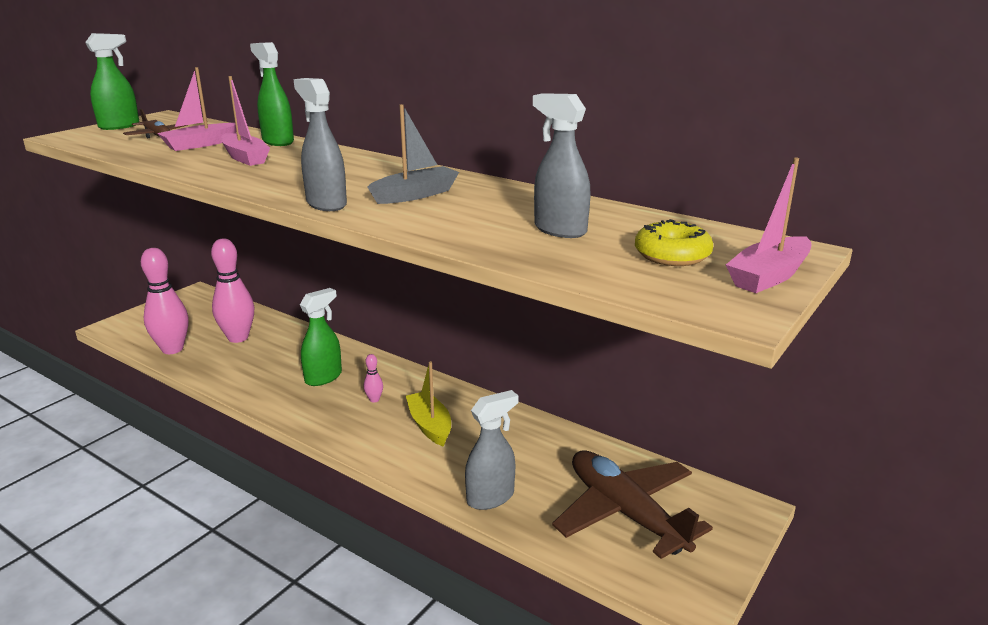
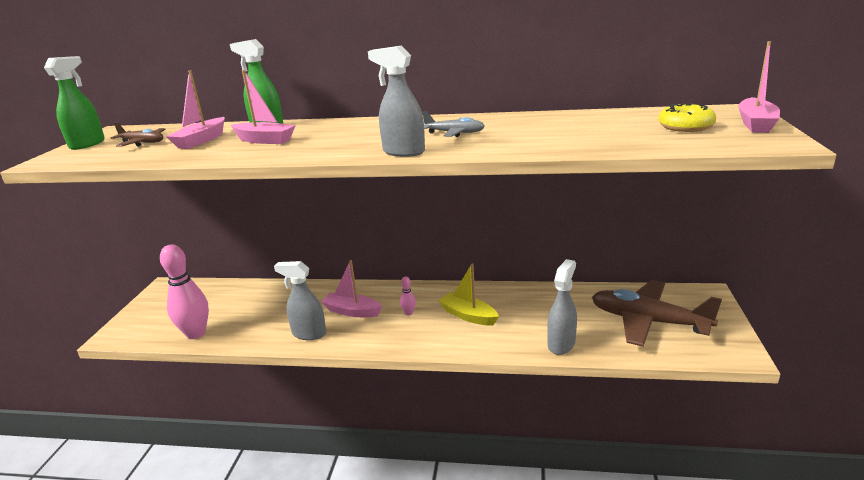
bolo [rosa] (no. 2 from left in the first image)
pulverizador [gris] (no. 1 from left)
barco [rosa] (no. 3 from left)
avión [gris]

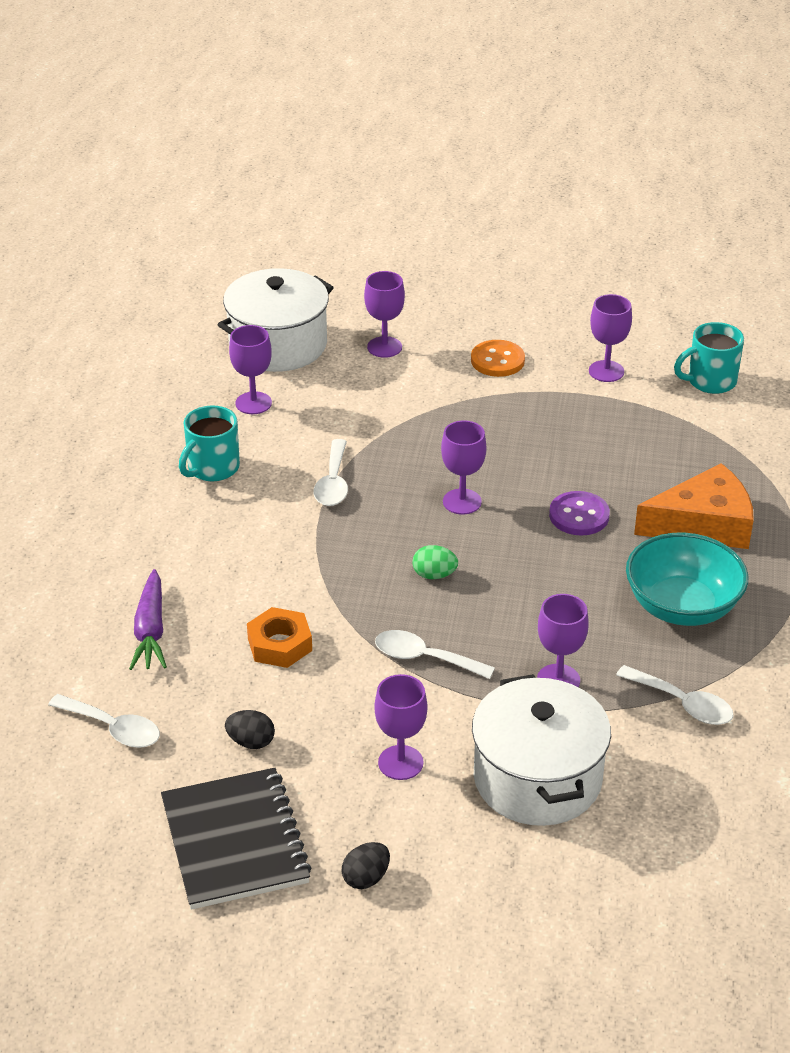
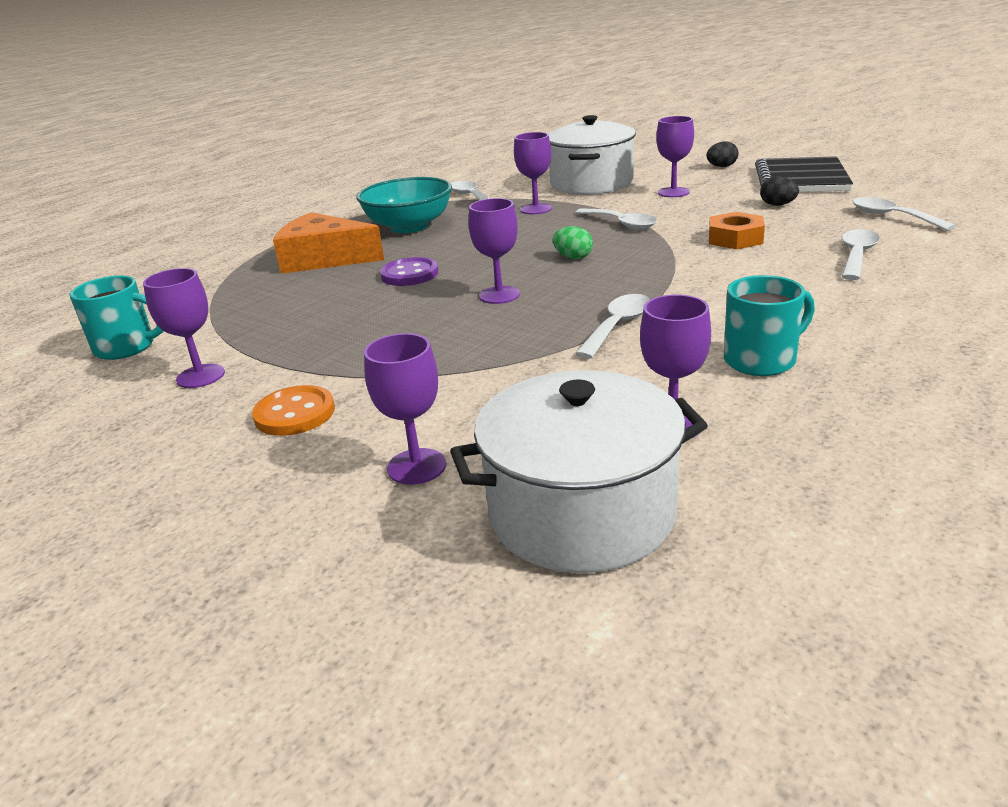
cuchara [blanco] (no. 4 from left)

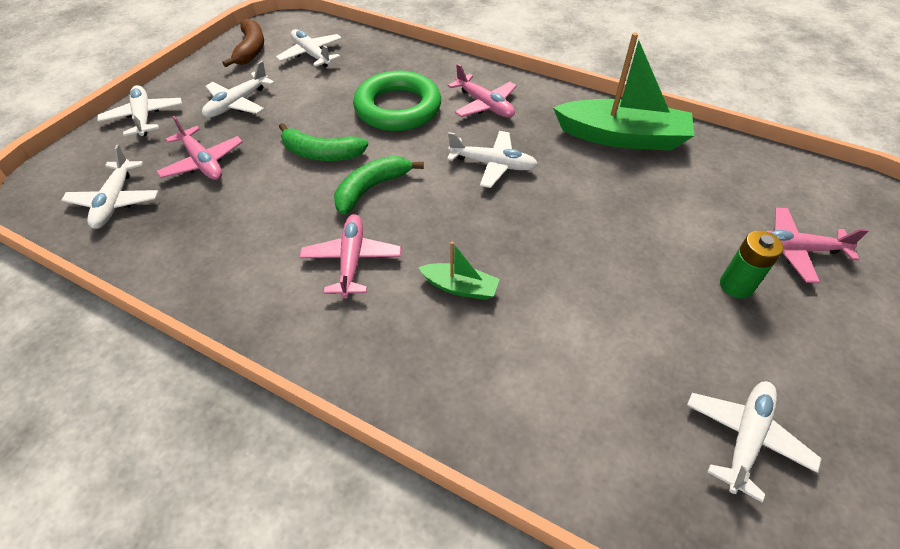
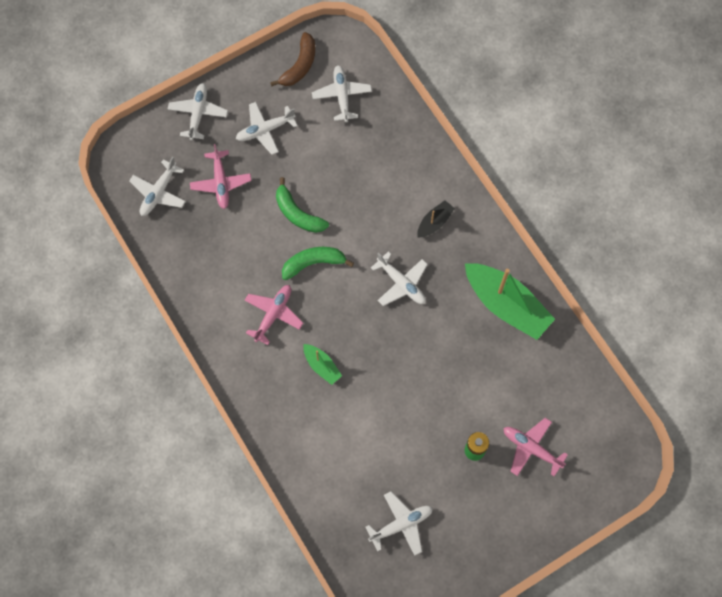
anillo [verde]
barco [negro]

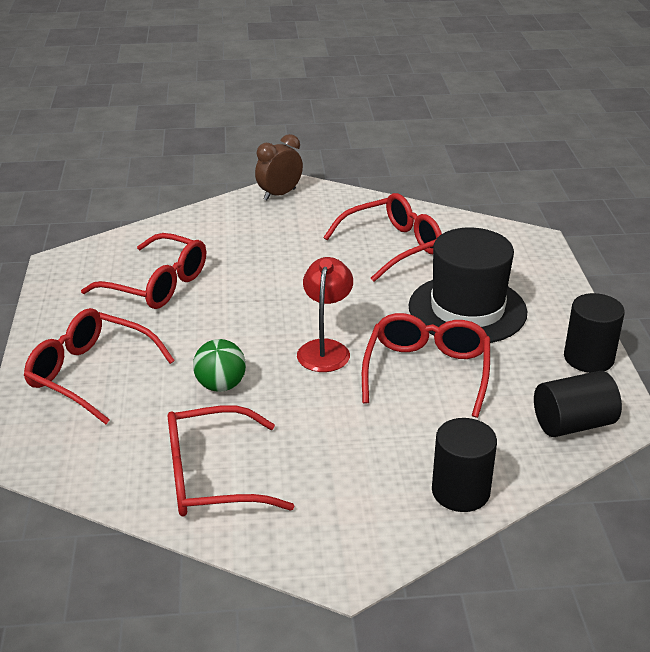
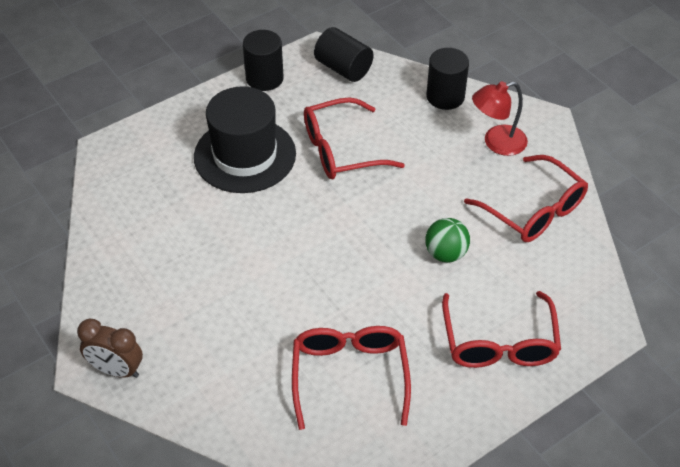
gafas [rojo] (no. 4 from left in the first image)
lámpara [rojo]

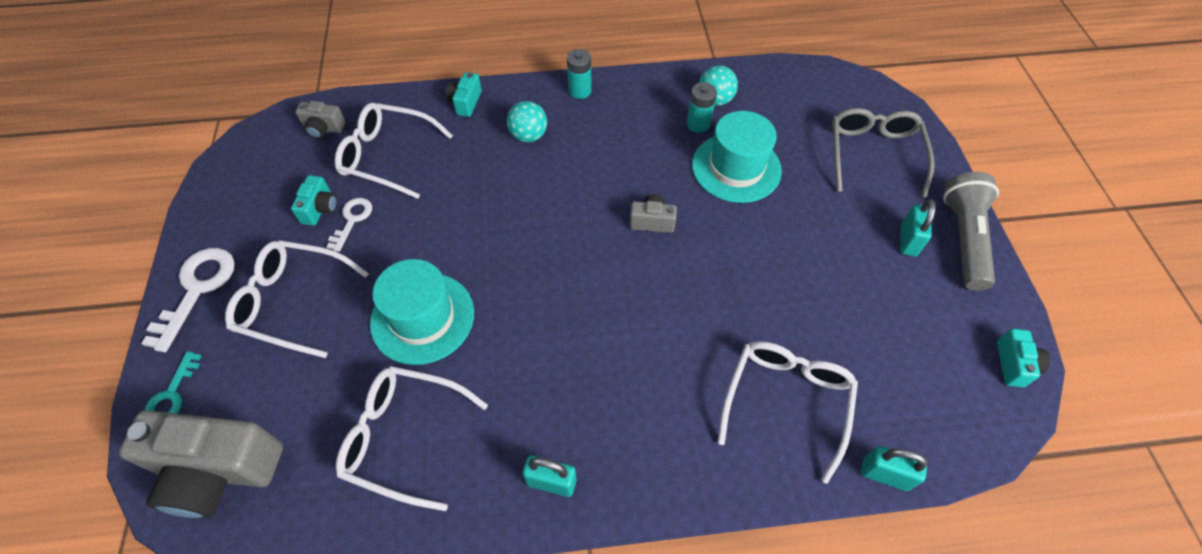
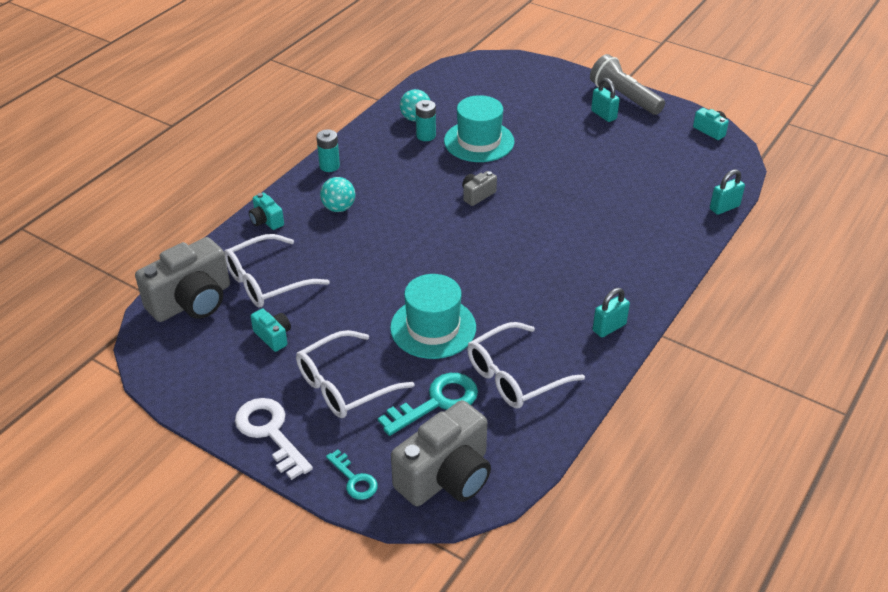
llave [blanco] (no. 2 from left in the first image)
gafas [blanco] (no. 4 from left in the first image)
gafas [gris]
llave [turquesa] (no. 2 from left)
cámara [gris] (no. 1 from left)

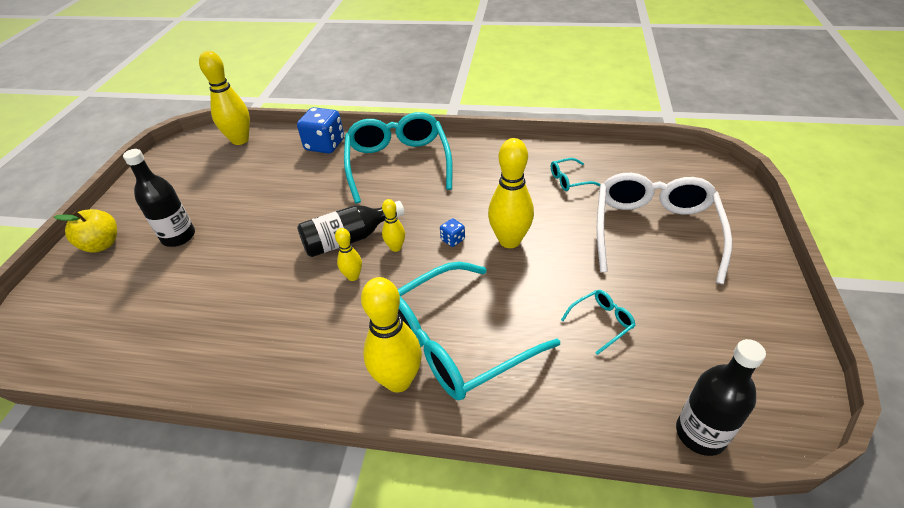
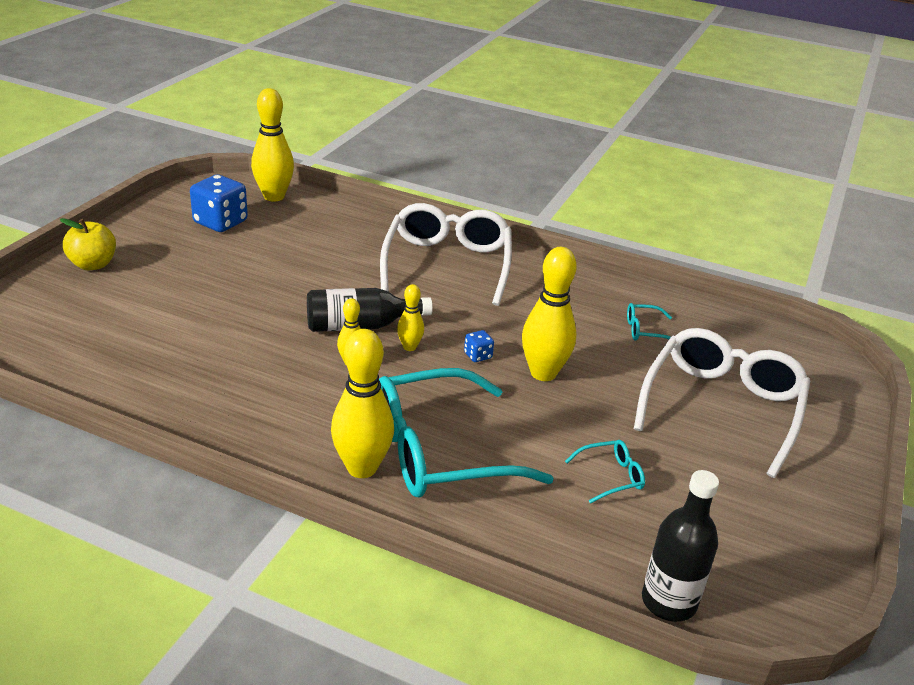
botella [negro] (no. 1 from left in the first image)
dado [azul] (no. 1 from left)
gafas [blanco] (no. 1 from left)

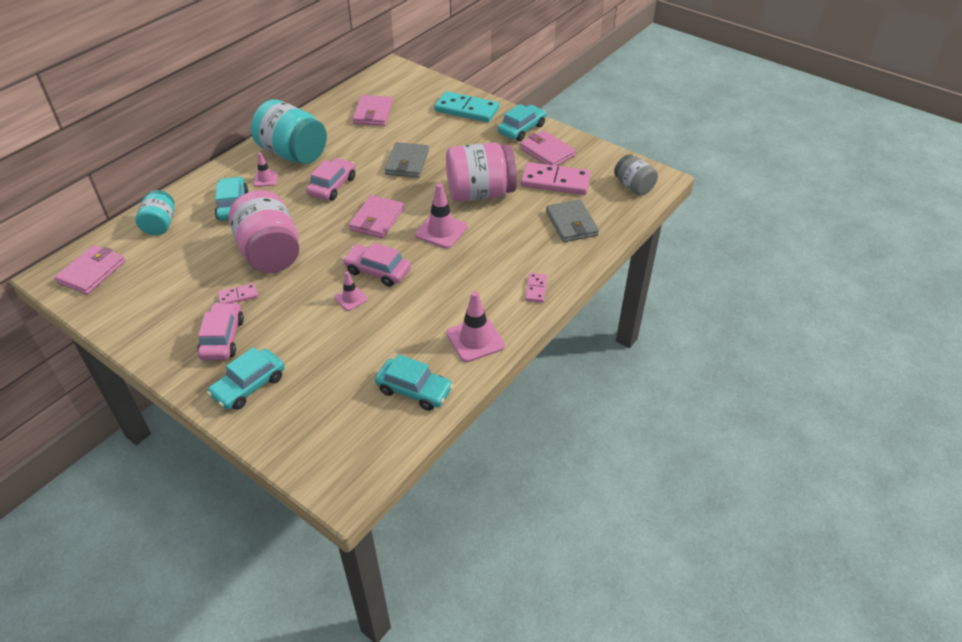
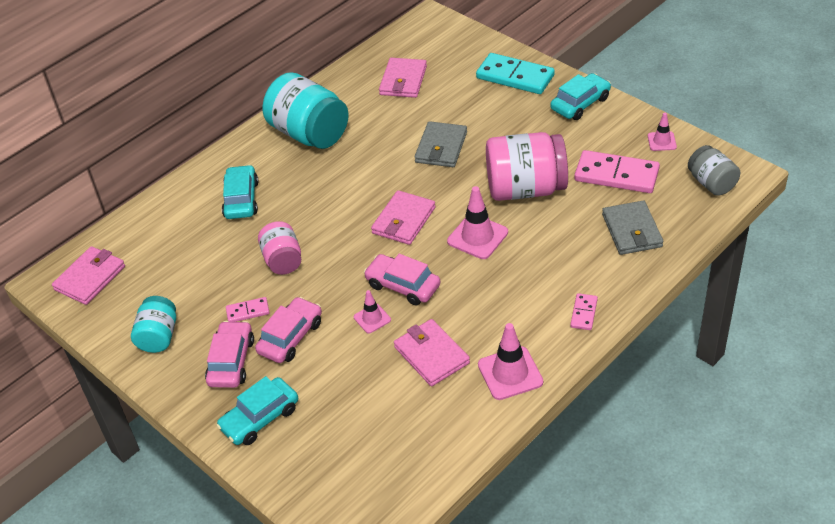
coche [turquesa] (no. 3 from left in the first image)
tarro [turquesa] (no. 1 from left)
cono de tráfico [rosa] (no. 4 from left)
coche [rosa] (no. 2 from left)
cartera [rosa] (no. 4 from left)
tarro [rosa] (no. 1 from left)

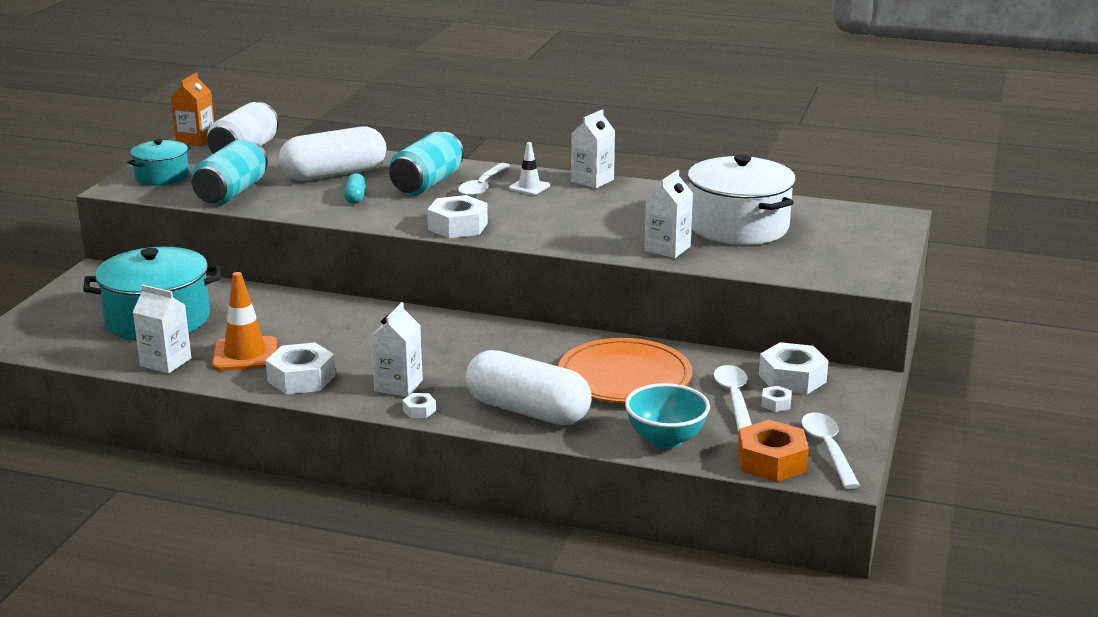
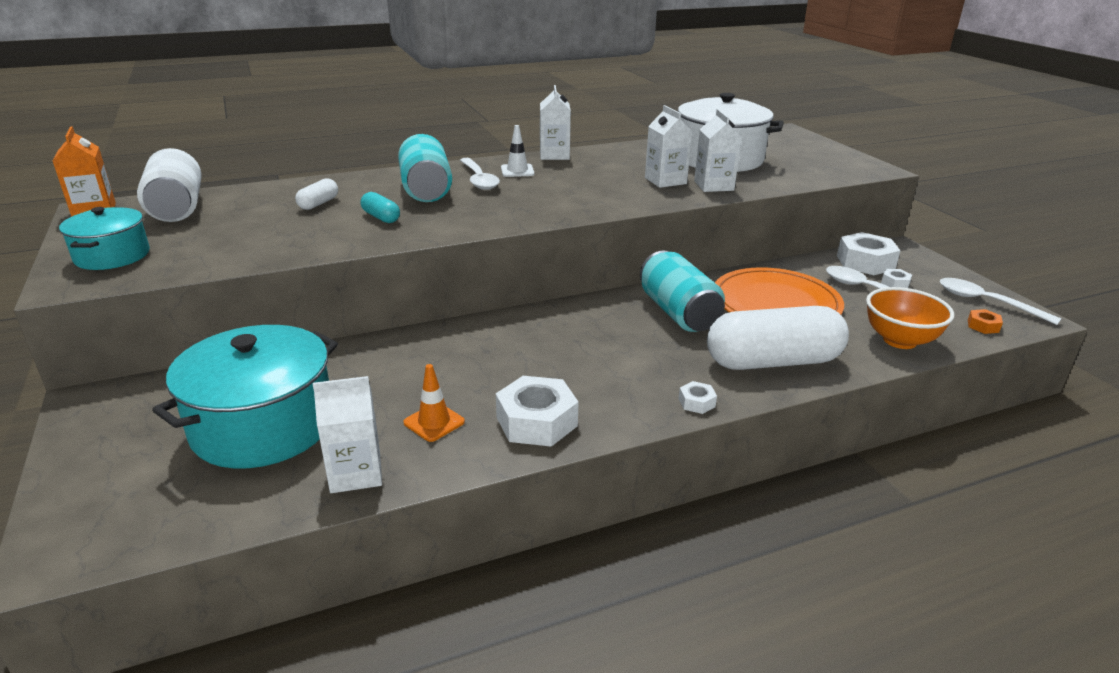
tuerca [blanco] (no. 3 from left in the first image)
lata [turquesa] (no. 2 from left)
cartón de leche [blanco] (no. 3 from left)
cuenco [naranja]
cono de tráfico [naranja]
cápsula [blanco] (no. 1 from left)
tuerca [naranja]

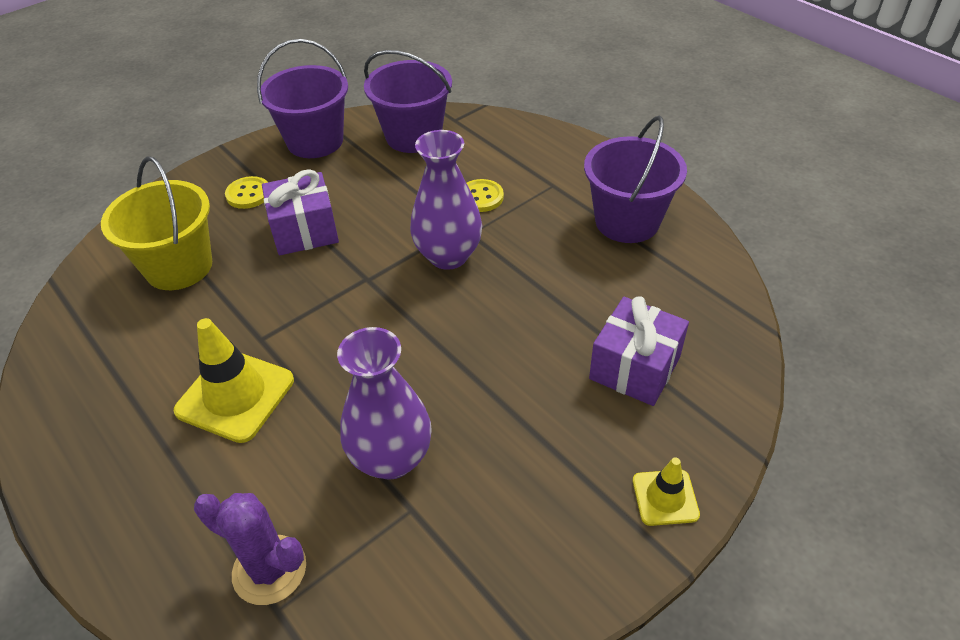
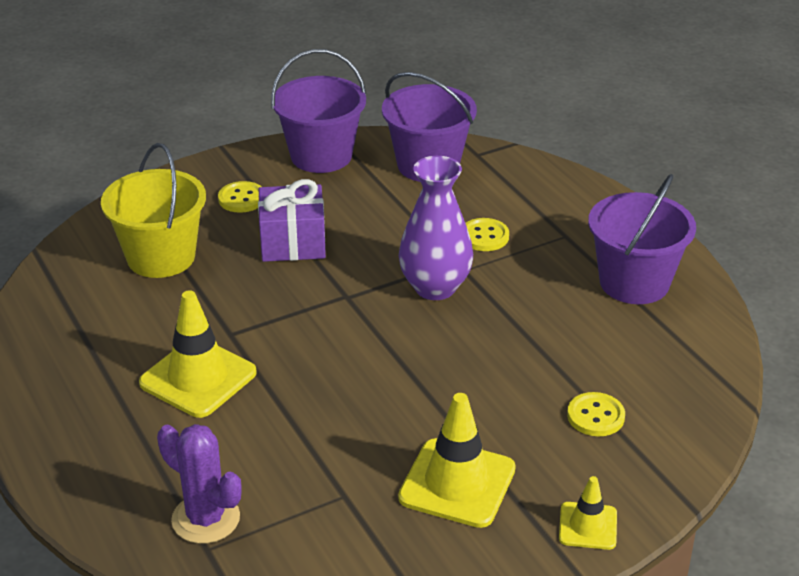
florero [morado] (no. 1 from left in the first image)
cono de tráfico [amarillo] (no. 2 from left)
botón [amarillo] (no. 3 from left)

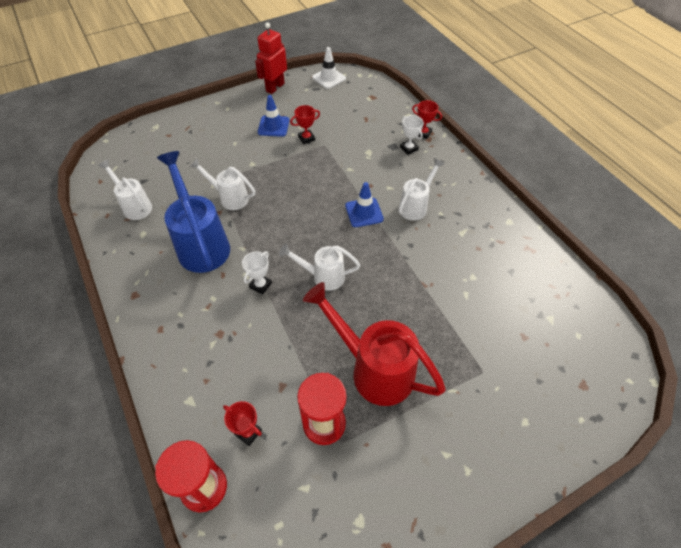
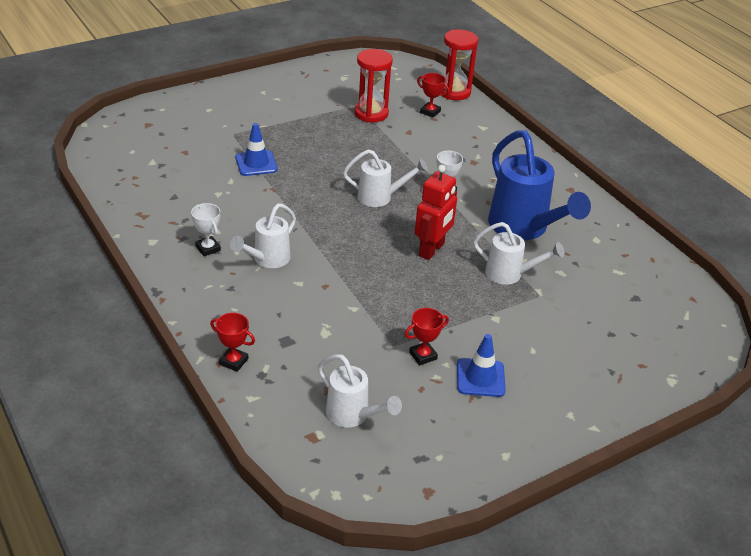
regadera [rojo]
cono de tráfico [blanco]
regadera [blanco] (no. 2 from left)
robot [rojo]
cono de tráfico [azul] (no. 1 from left)
trofeo [blanco] (no. 1 from left)

